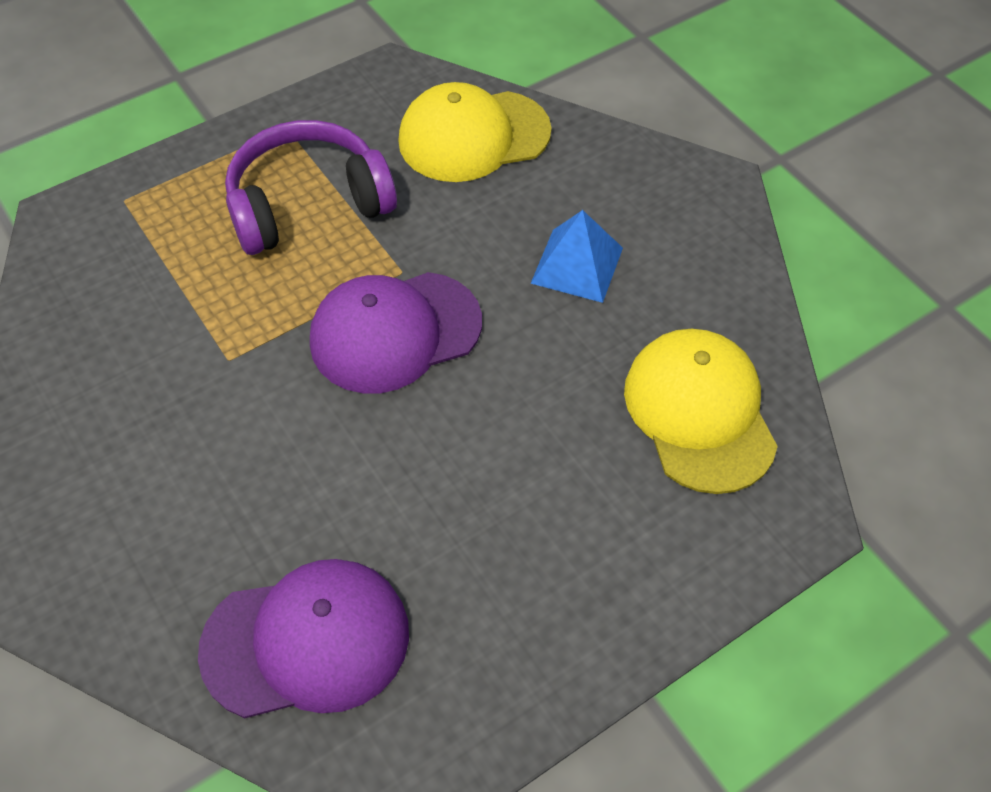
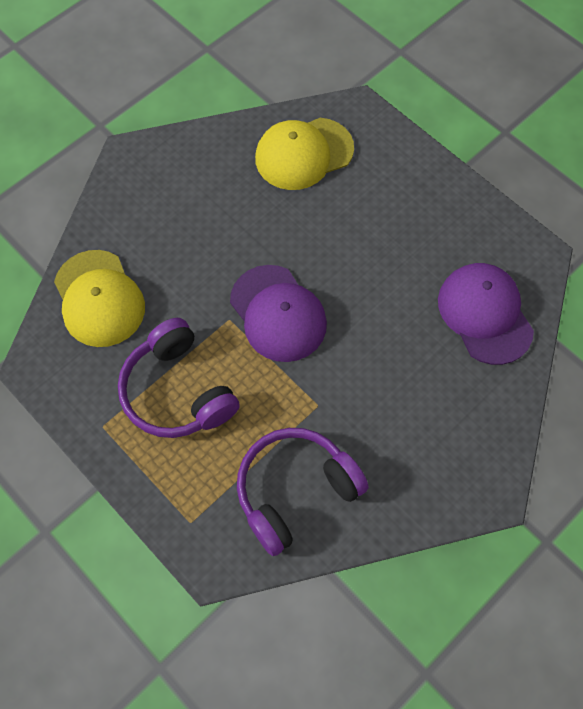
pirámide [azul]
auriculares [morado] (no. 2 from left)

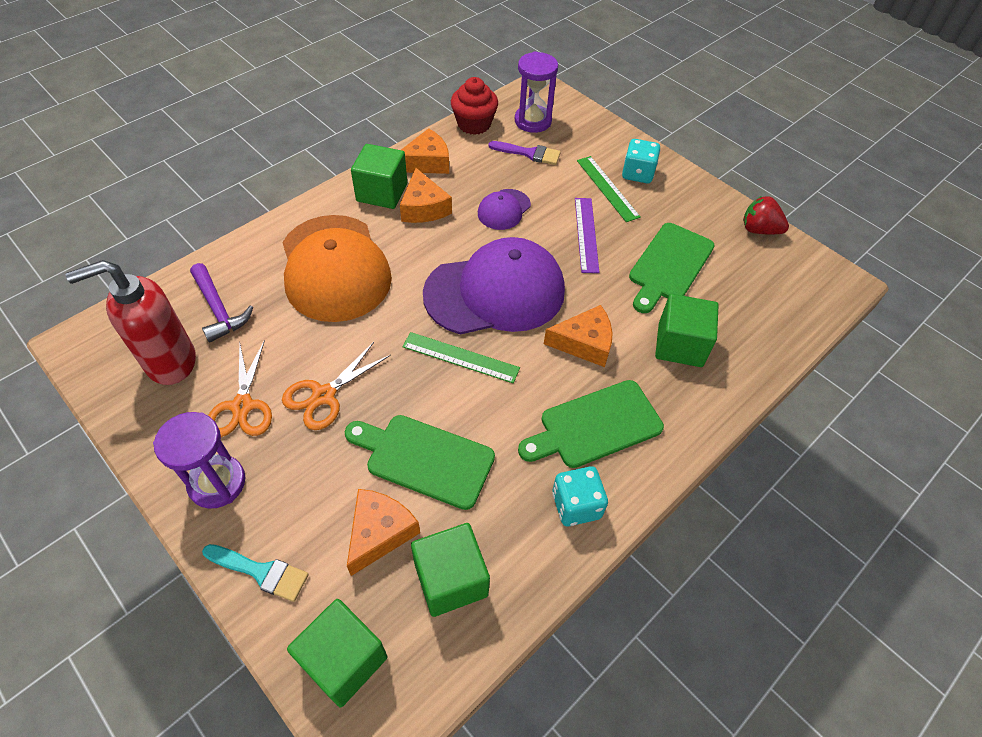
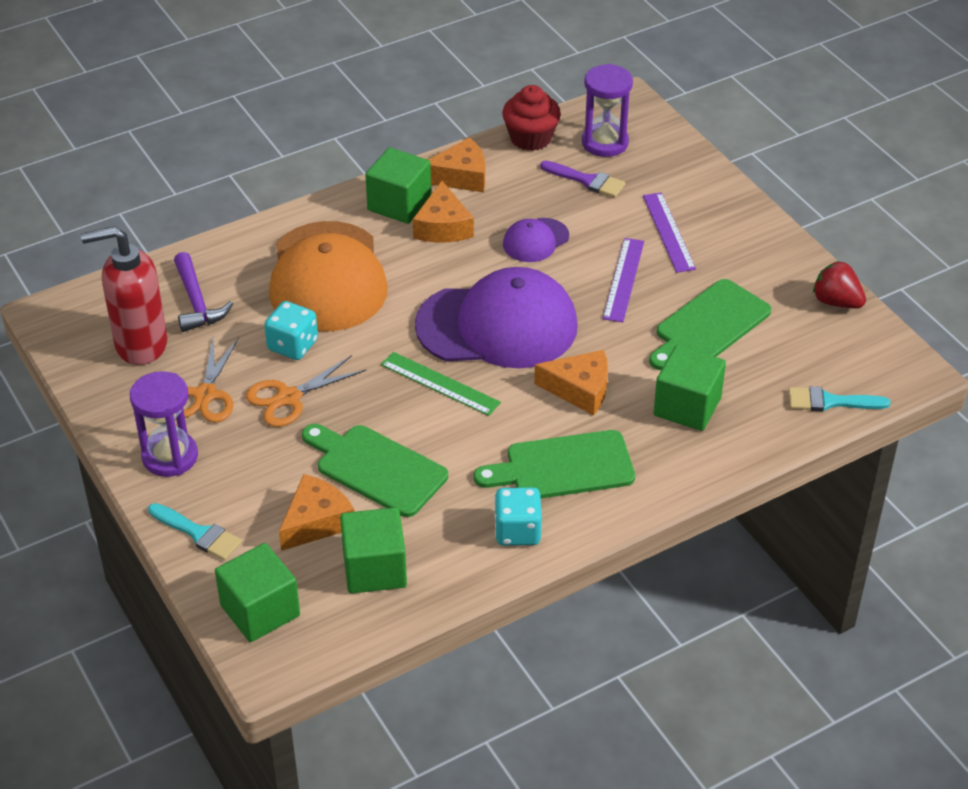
pincel [turquesa] (no. 2 from left)
dado [turquesa] (no. 1 from left)
regla [morado] (no. 2 from left)

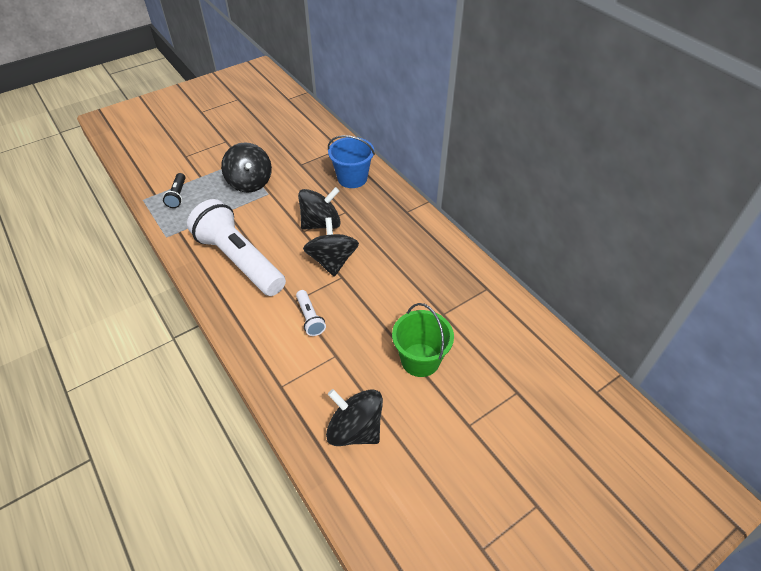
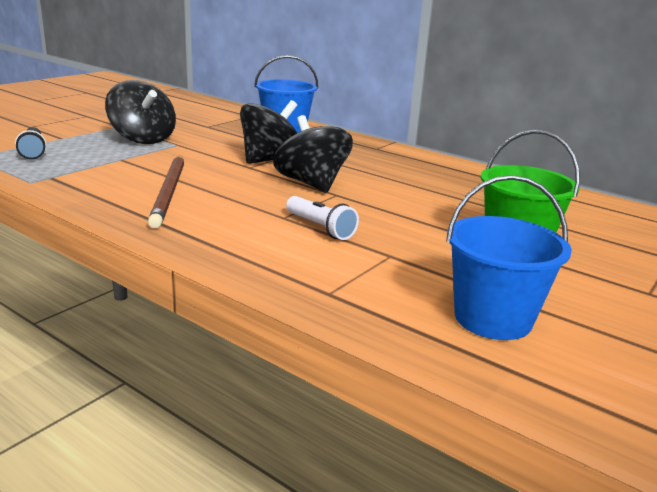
lápiz [marrón]
balde [azul] (no. 2 from left)

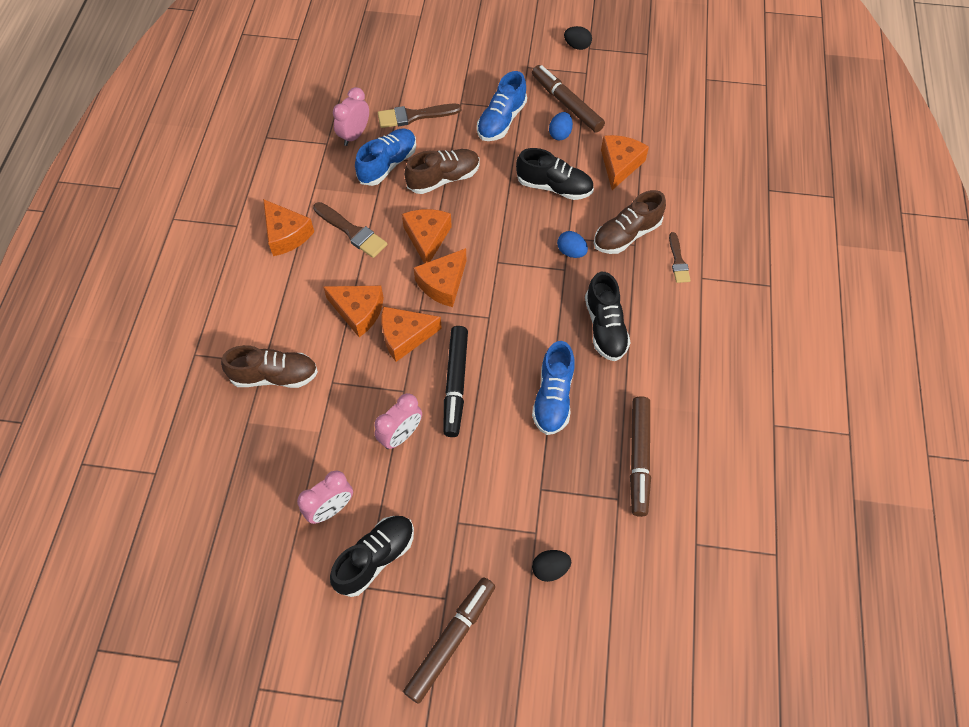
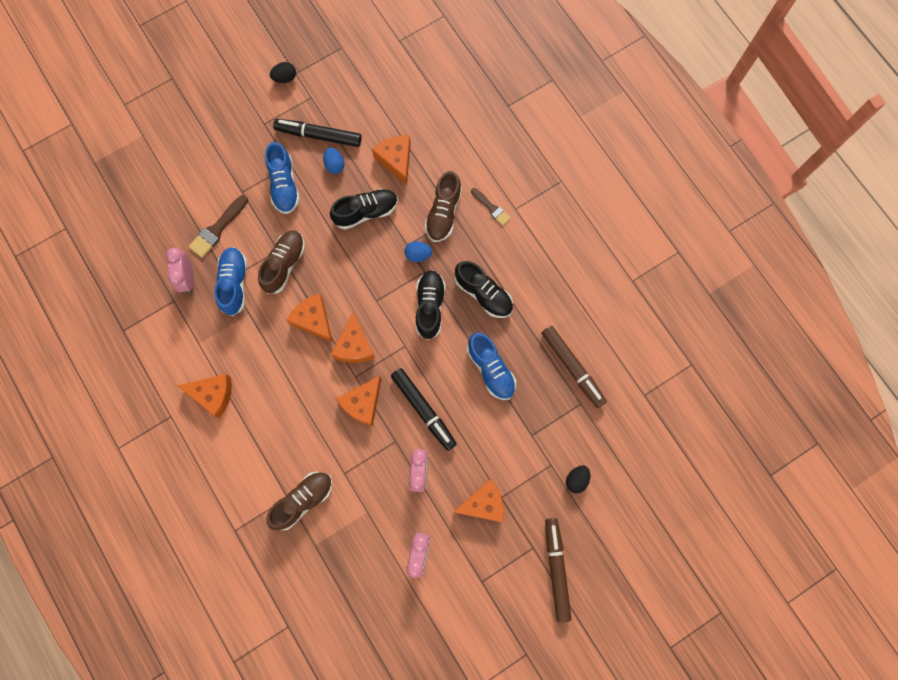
pincel [marrón] (no. 1 from left in the first image)
queso [naranja] (no. 6 from left)
zapato [negro] (no. 2 from left)
rotulador [negro] (no. 1 from left)

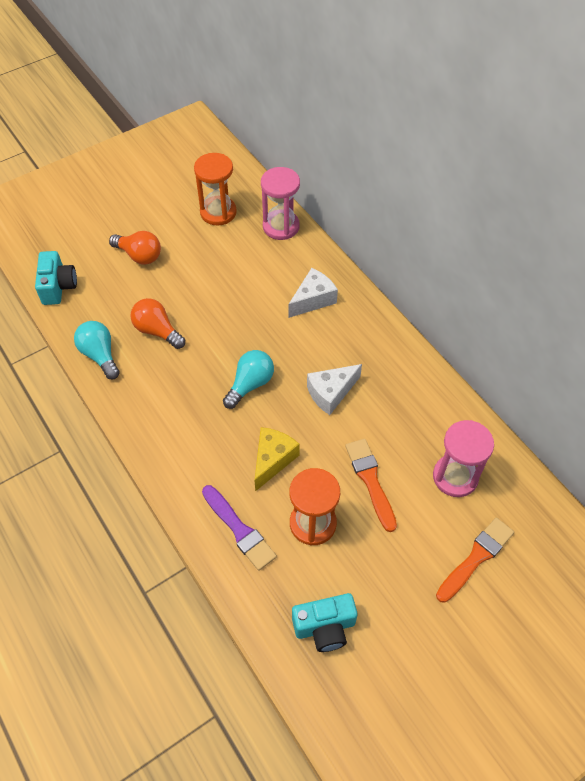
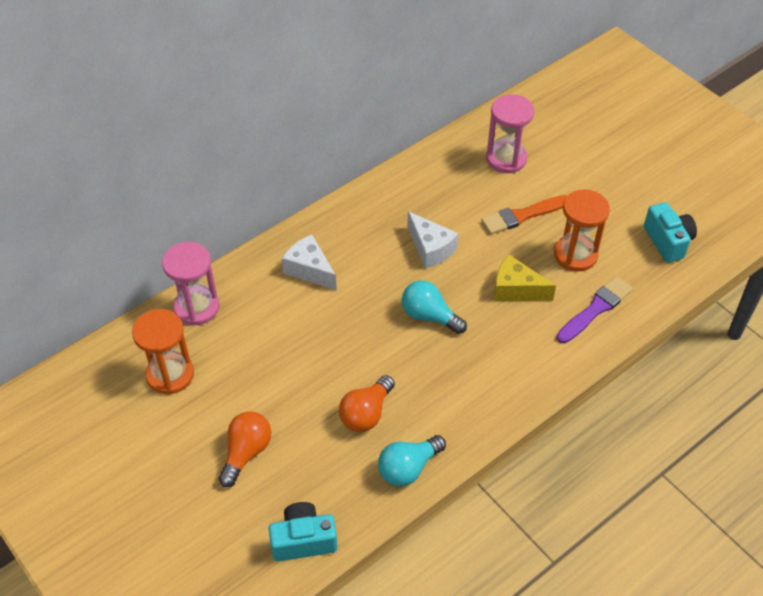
pincel [naranja] (no. 2 from left in the first image)

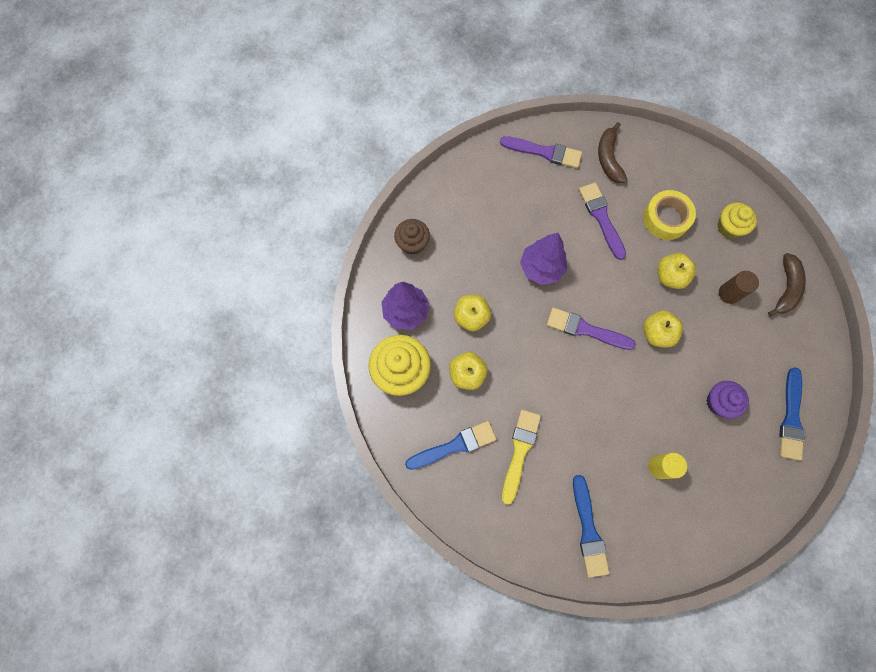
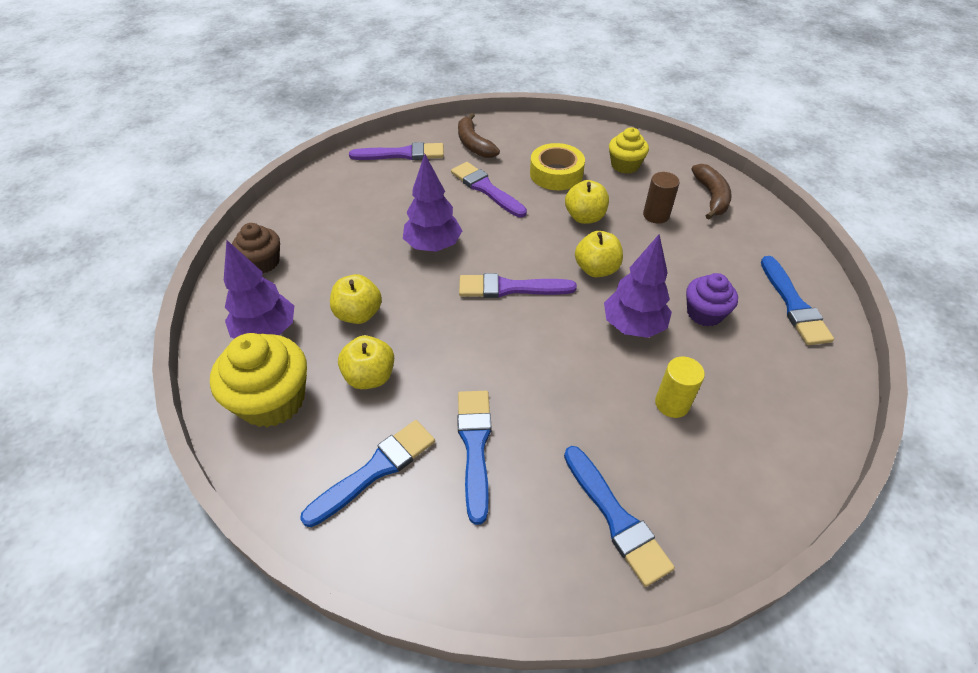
árbol [morado] (no. 3 from left)
pincel [azul] (no. 2 from left)

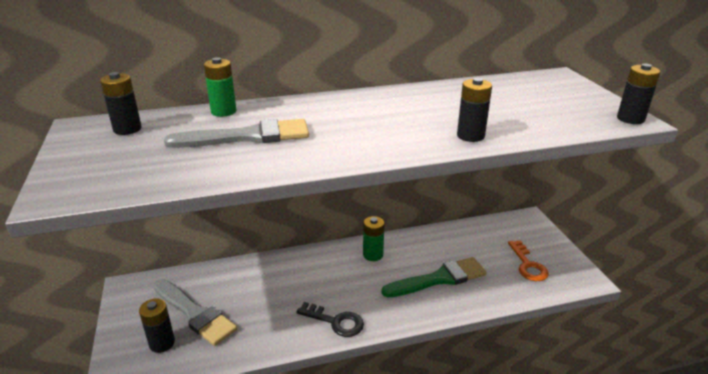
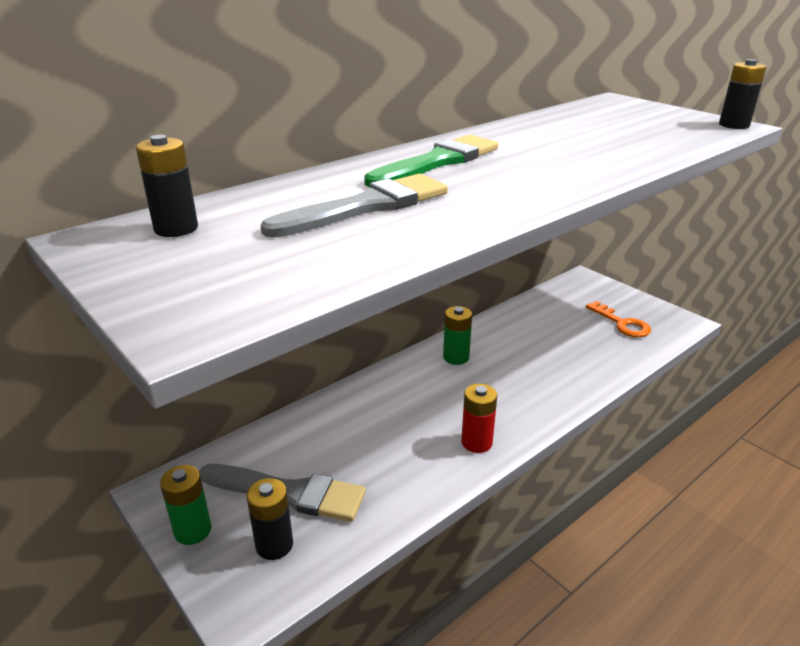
pila [negro] (no. 3 from left in the first image)
pila [verde] (no. 1 from left)
pincel [verde]
pila [rojo]

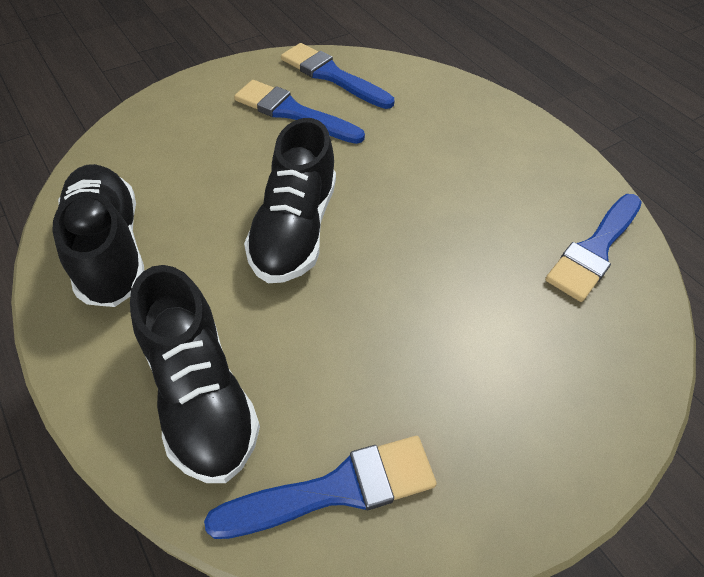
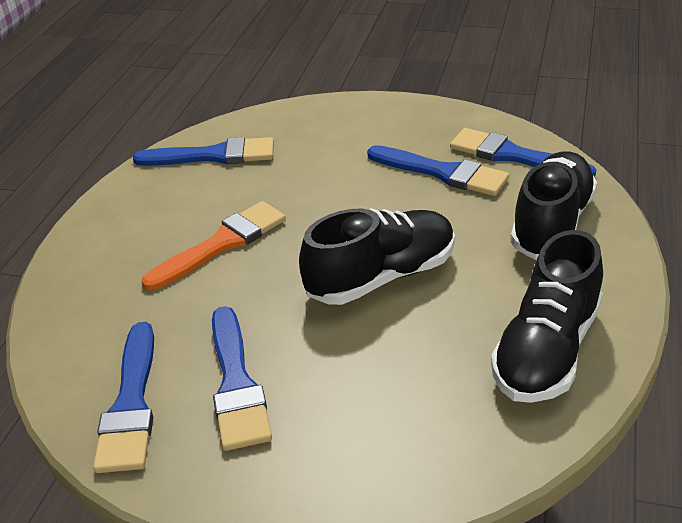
pincel [naranja]
pincel [azul] (no. 4 from left)

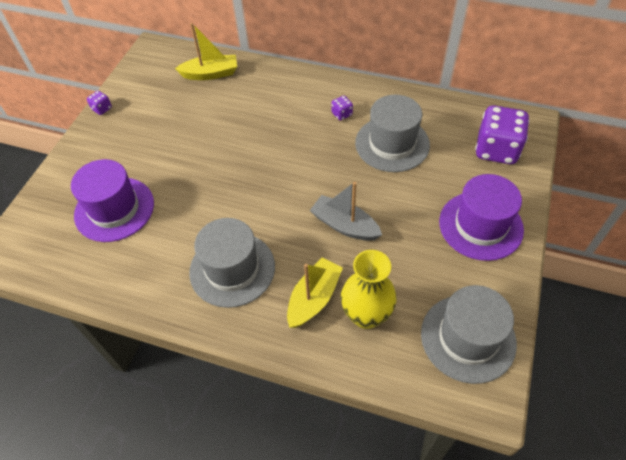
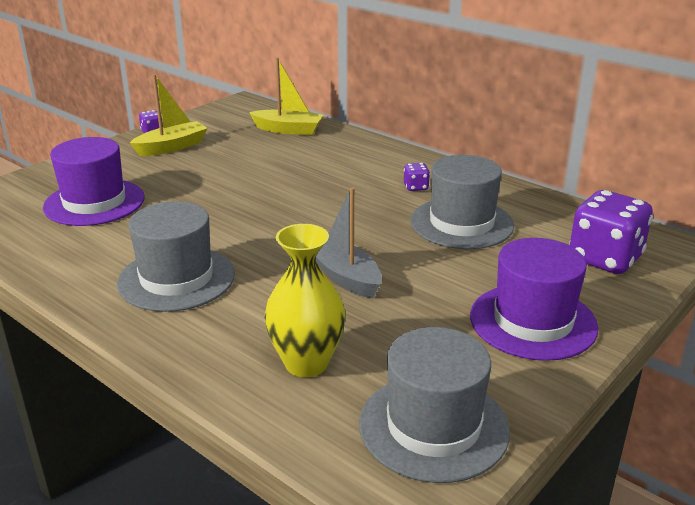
barco [amarillo] (no. 1 from left)

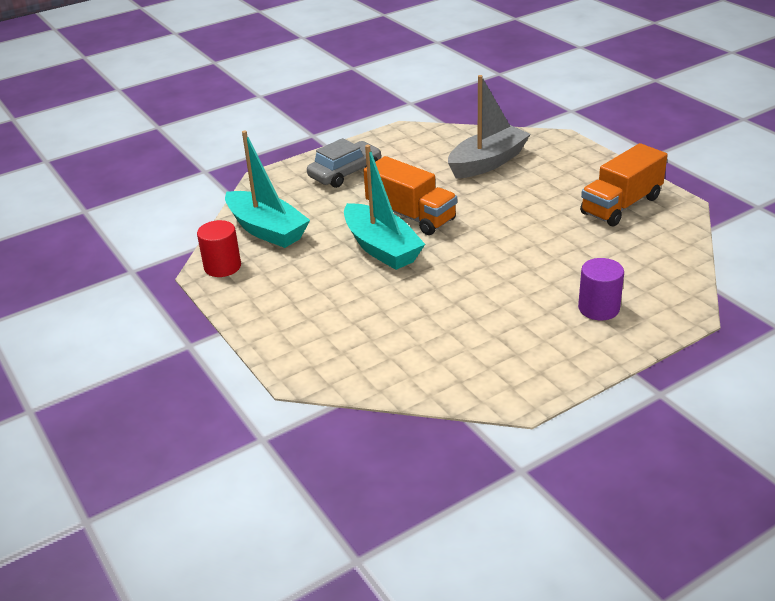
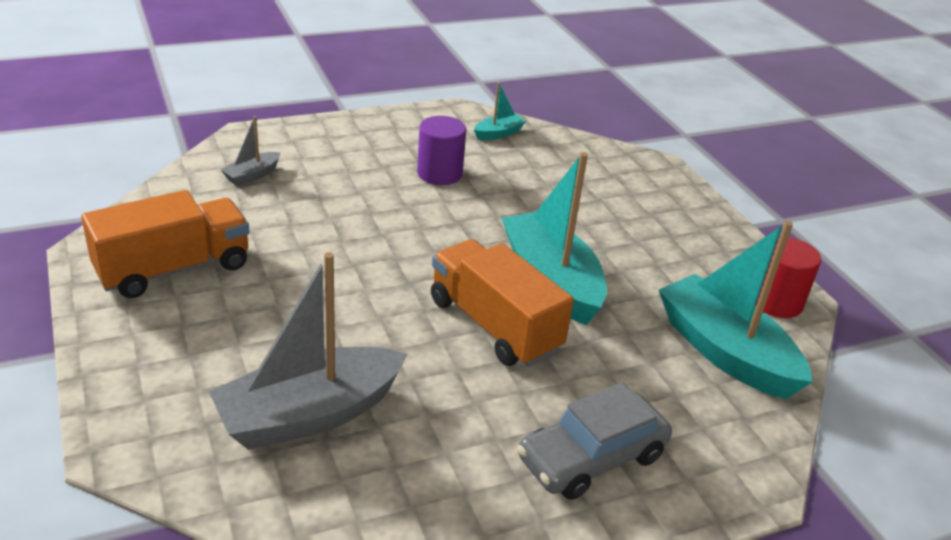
barco [gris] (no. 1 from left)
barco [turquesa] (no. 1 from left)
cilindro [morado]

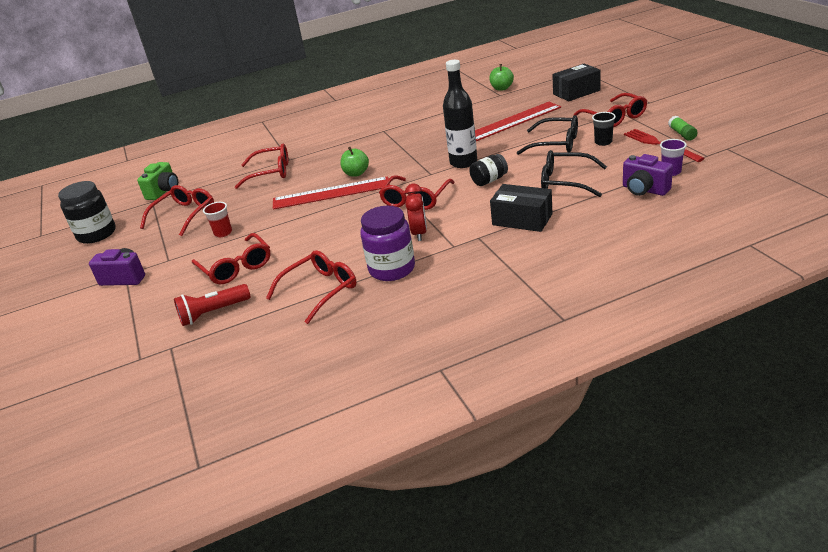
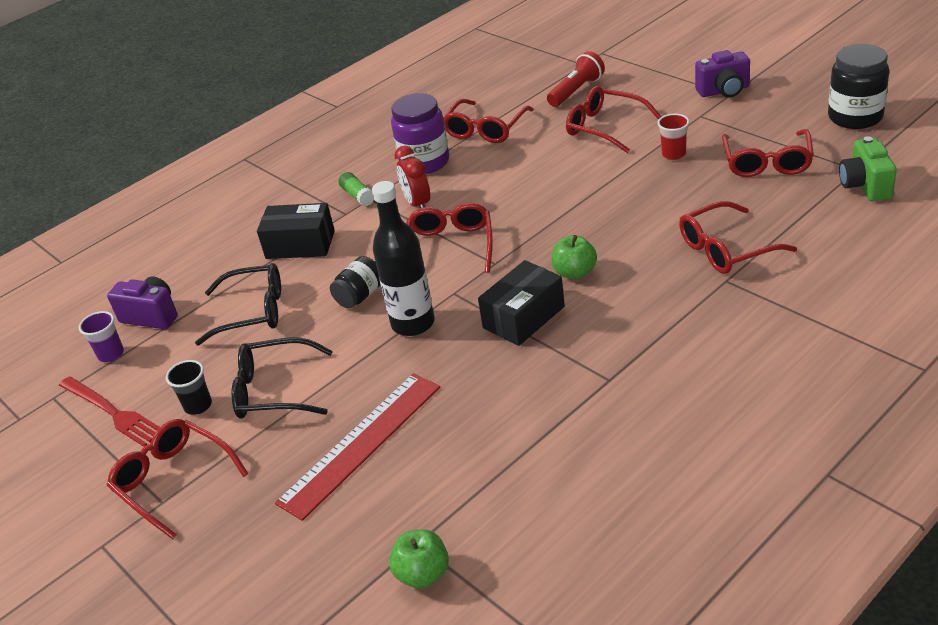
regla [rojo] (no. 1 from left in the first image)
caja [negro] (no. 2 from left)
barra de pegamento [verde]

